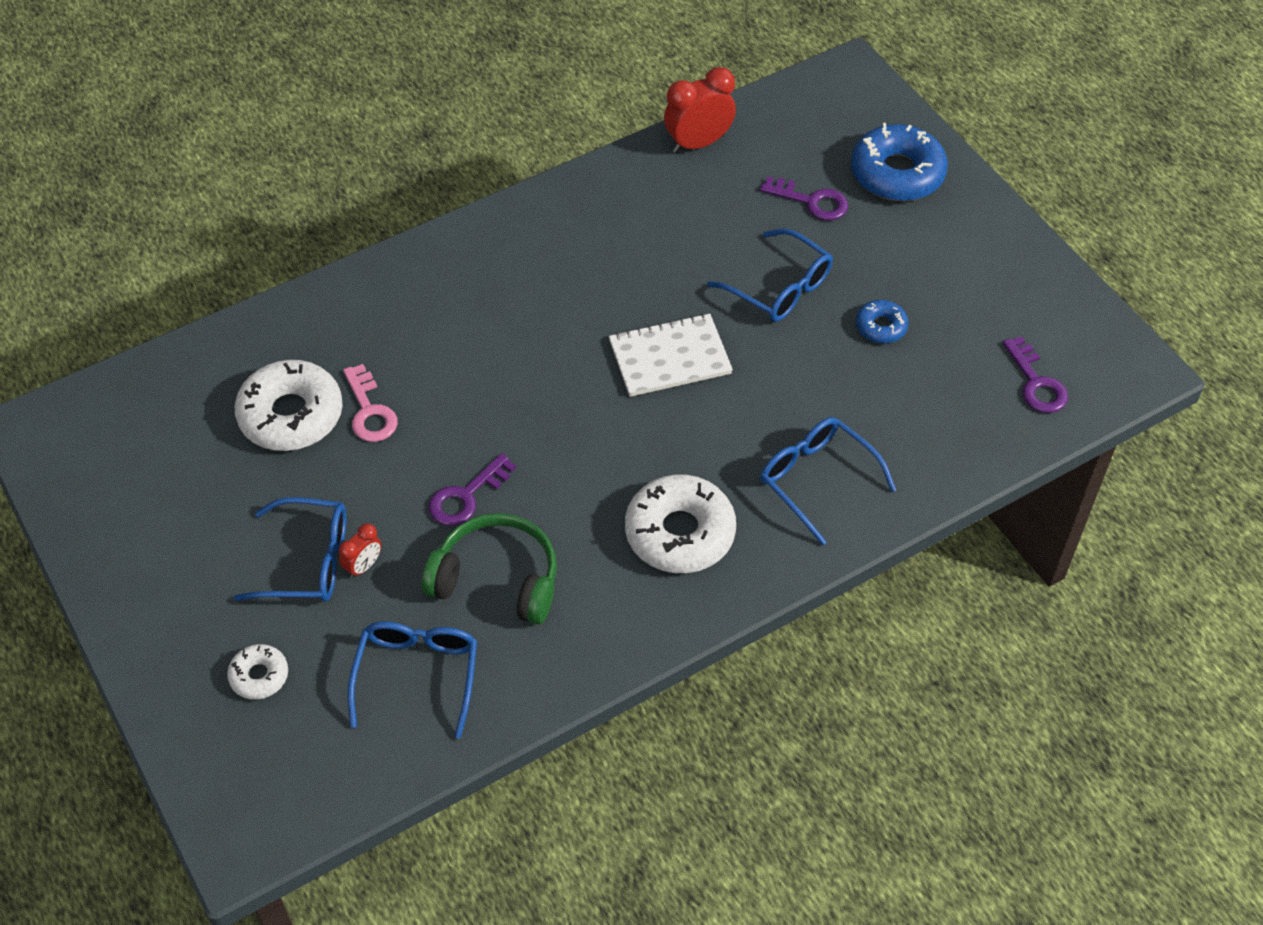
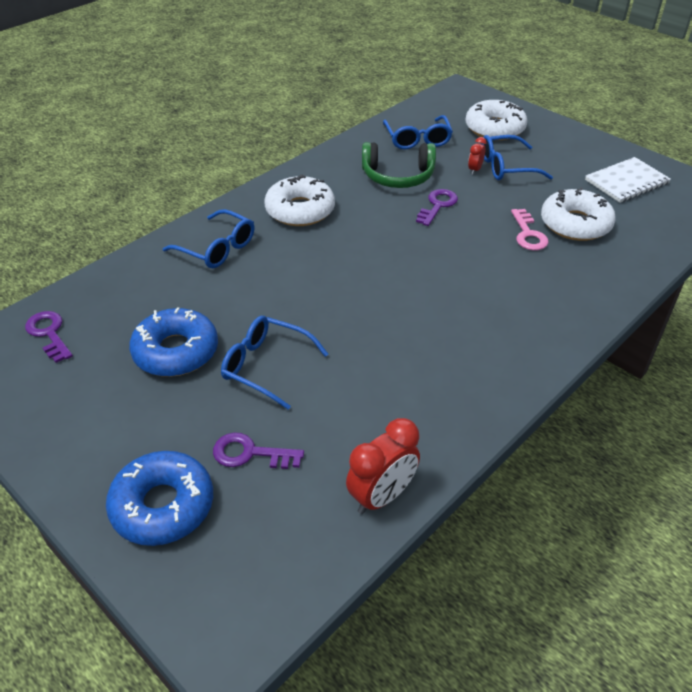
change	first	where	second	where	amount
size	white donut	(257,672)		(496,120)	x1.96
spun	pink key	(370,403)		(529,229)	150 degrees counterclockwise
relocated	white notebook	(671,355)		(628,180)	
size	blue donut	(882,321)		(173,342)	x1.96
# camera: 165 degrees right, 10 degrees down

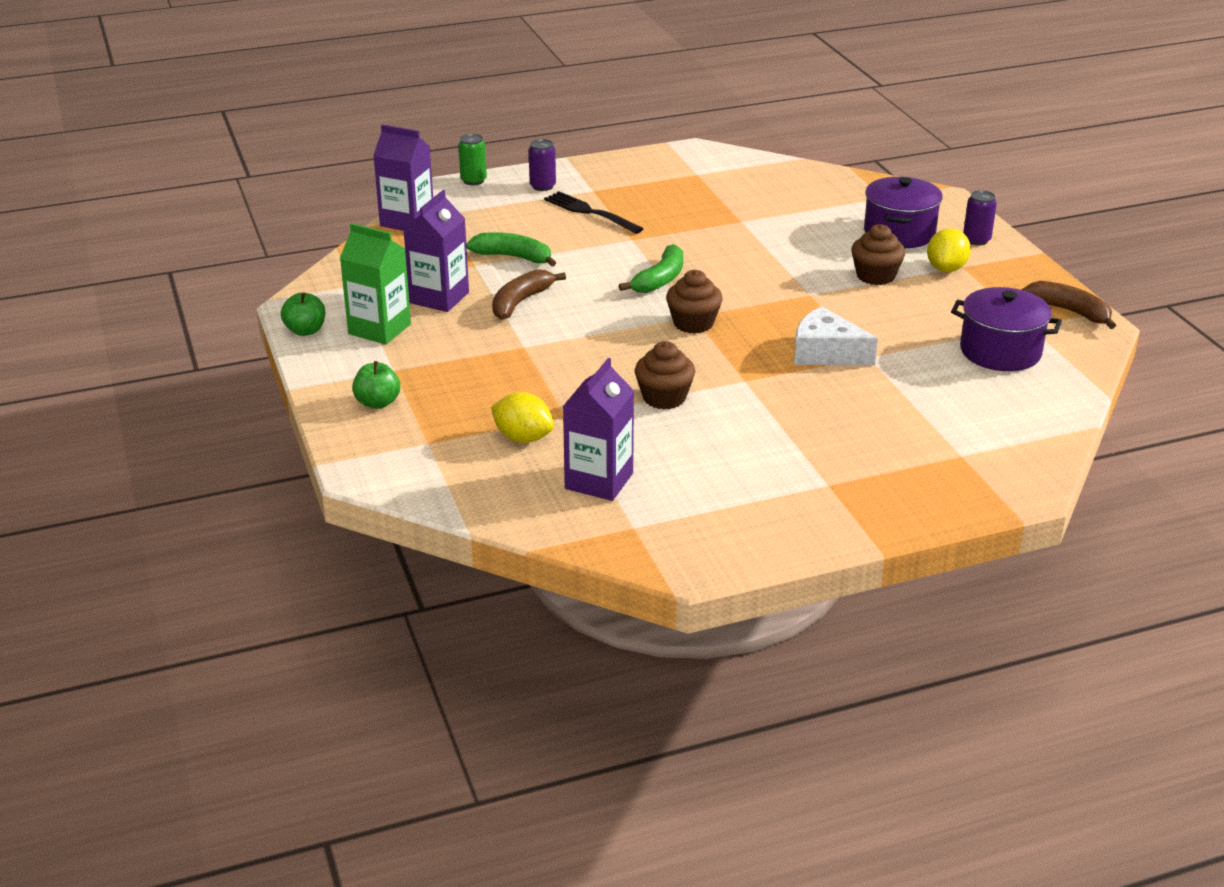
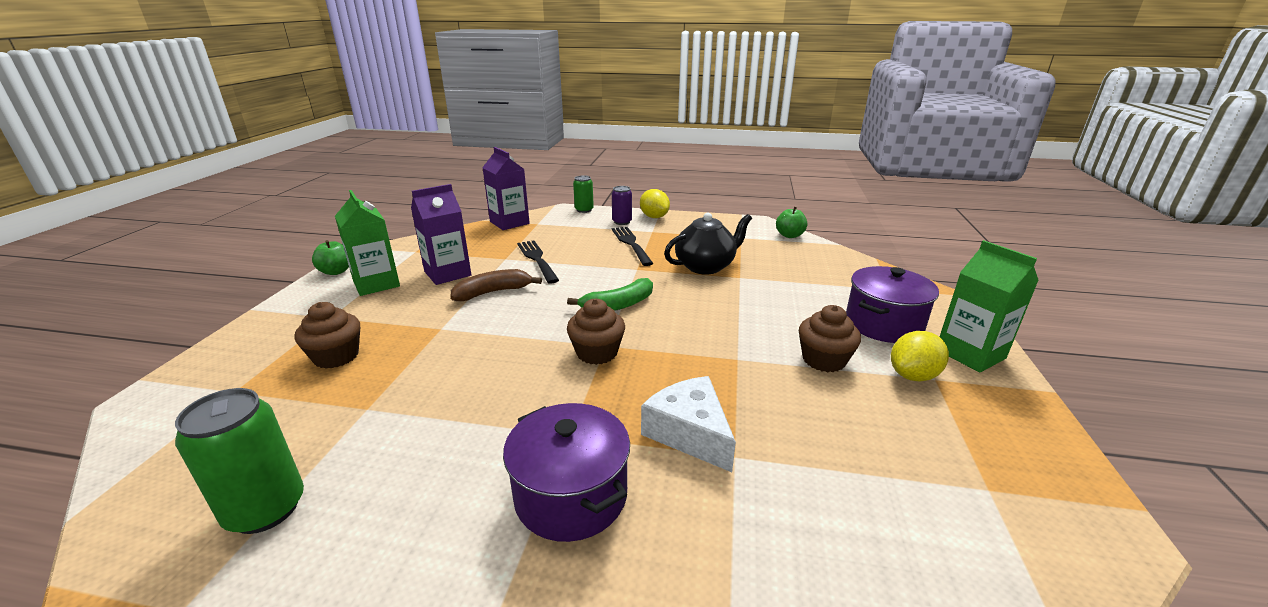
change	first	where	second	where	amount
relocated	green apple	(376,385)		(791,222)	
exchanged	green banana	(511,249)	black fork	(538,261)	
relocated	yellow lemon	(522,417)		(655,203)	
exchanged	purple carton	(598,429)	green can	(239,461)	
relocated	brown cupcake	(665,375)		(327,335)	
relocated	purple pot	(1006,329)		(566,472)	
exchanged	purple can	(980,217)	green carton	(989,306)	
missing	brown banana	(1069,305)			
appeared			black teapot	(708,244)	
# camera: 30 degrees right, 5 degrees down

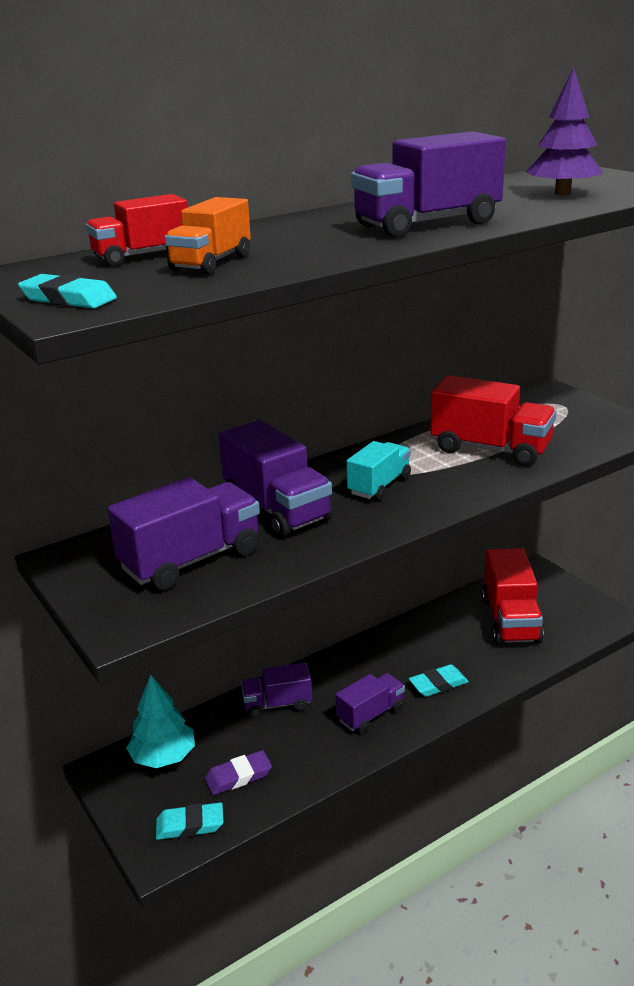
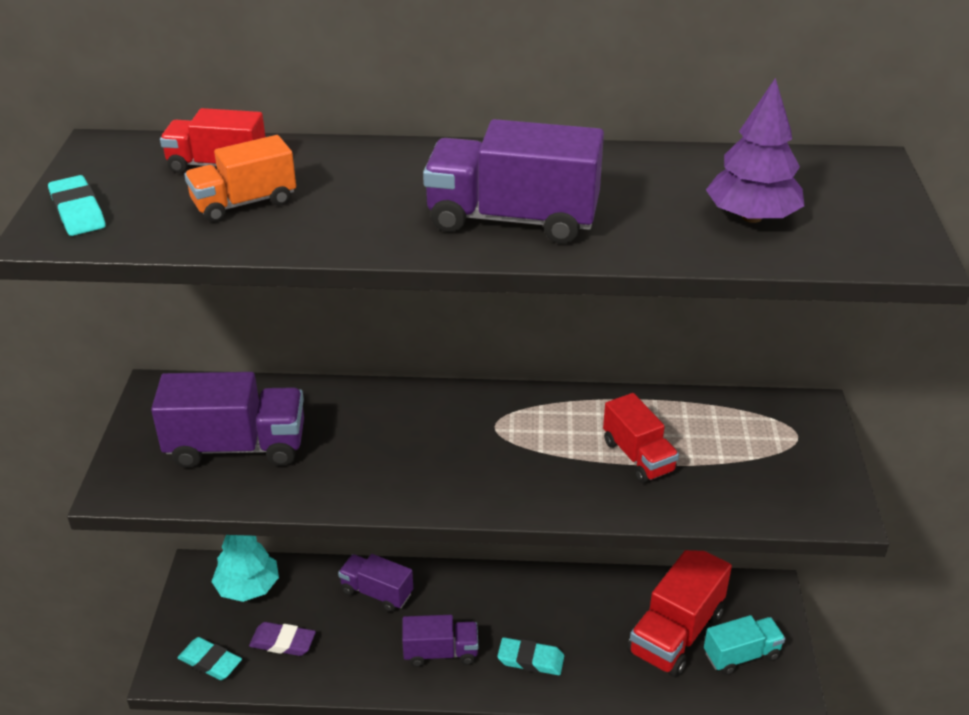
change	first	where	second	where	amount
missing	purple truck	(276,478)			
relocated	turquoise truck	(378,471)		(744,645)	
size	red truck	(493,420)		(641,438)	x0.62
# camera: 35 degrees right, 10 degrees up

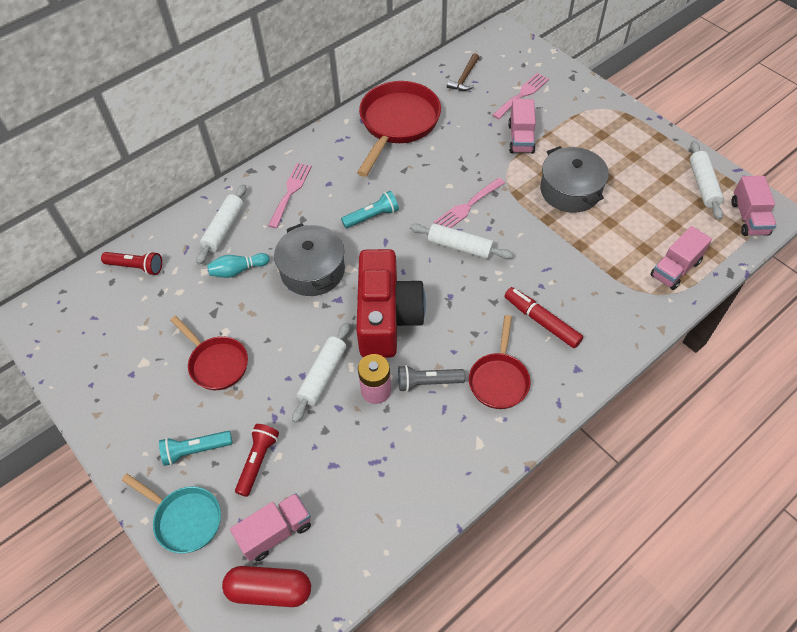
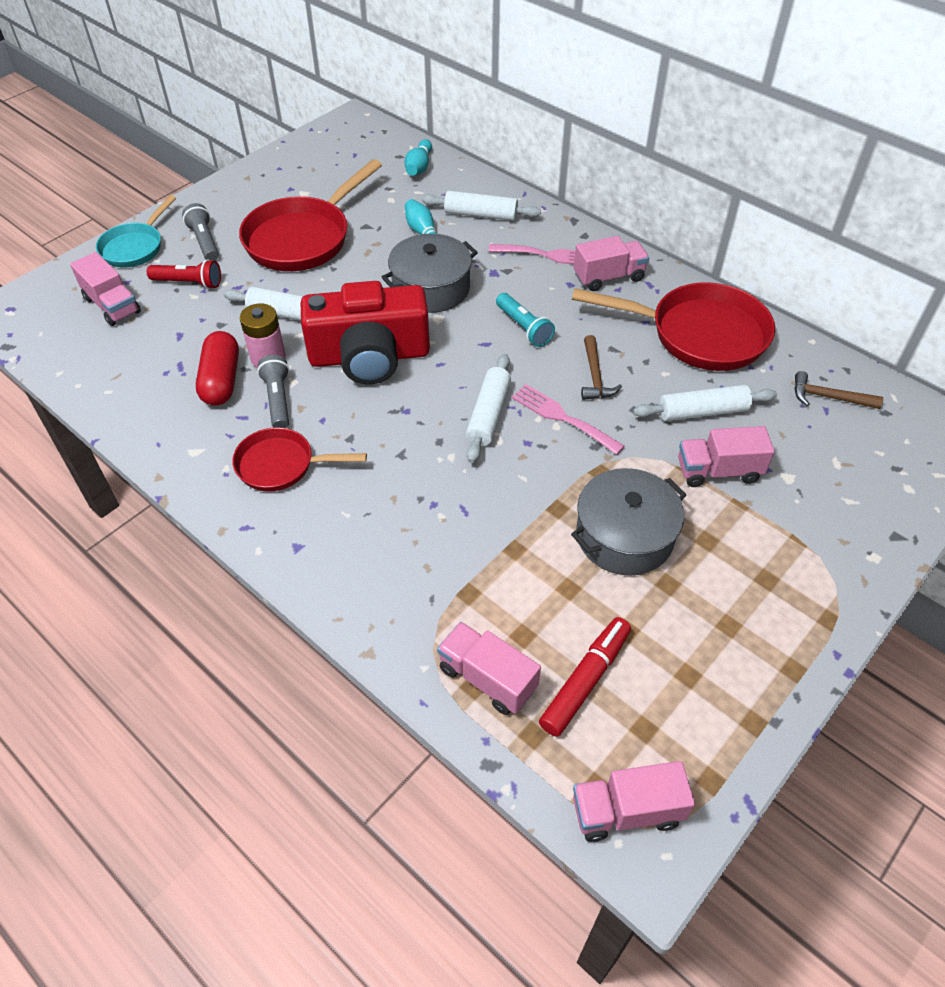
change	first	where	second	where	amount
exchanged	red flashlight	(131,263)	turquoise bowling pin	(418,157)	
colour	turquoise flashlight	(196,448)	grey flashlight	(200,232)	
size	red pan	(209,353)		(310,215)	x1.70
relocated	red capsule	(266,586)		(217,368)	
missing	pink fork	(520,96)			
relocated	red marker	(543,317)		(585,677)	
relocated	white rolling pin	(707,180)		(705,403)	
appeared			pink truck	(611,263)	
appeared			brown hammer	(601,367)	
# camera: 80 degrees right, 5 degrees down

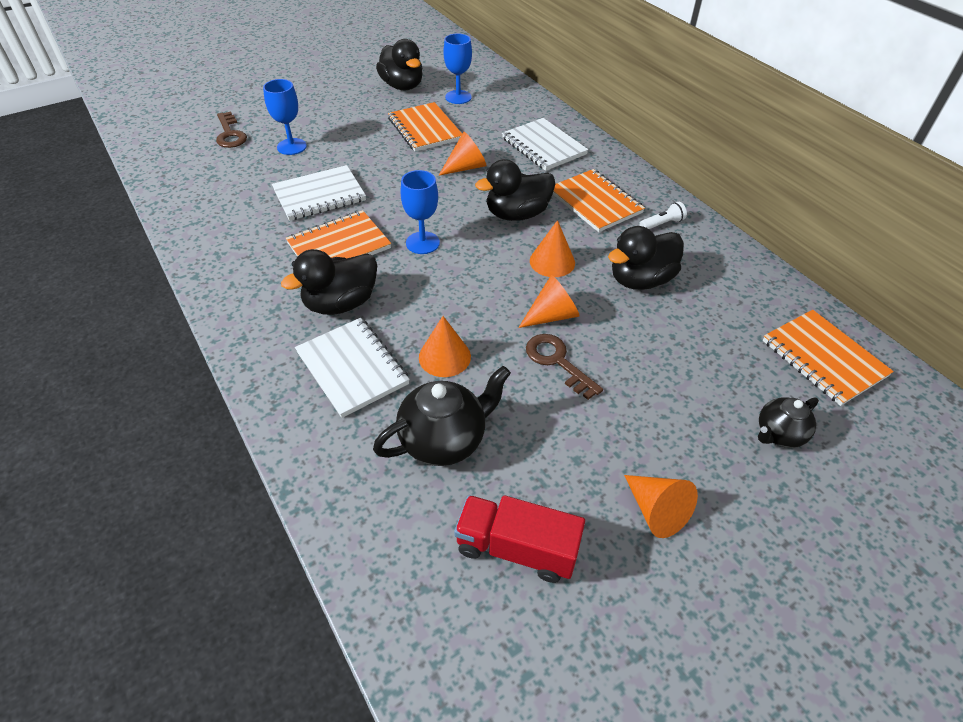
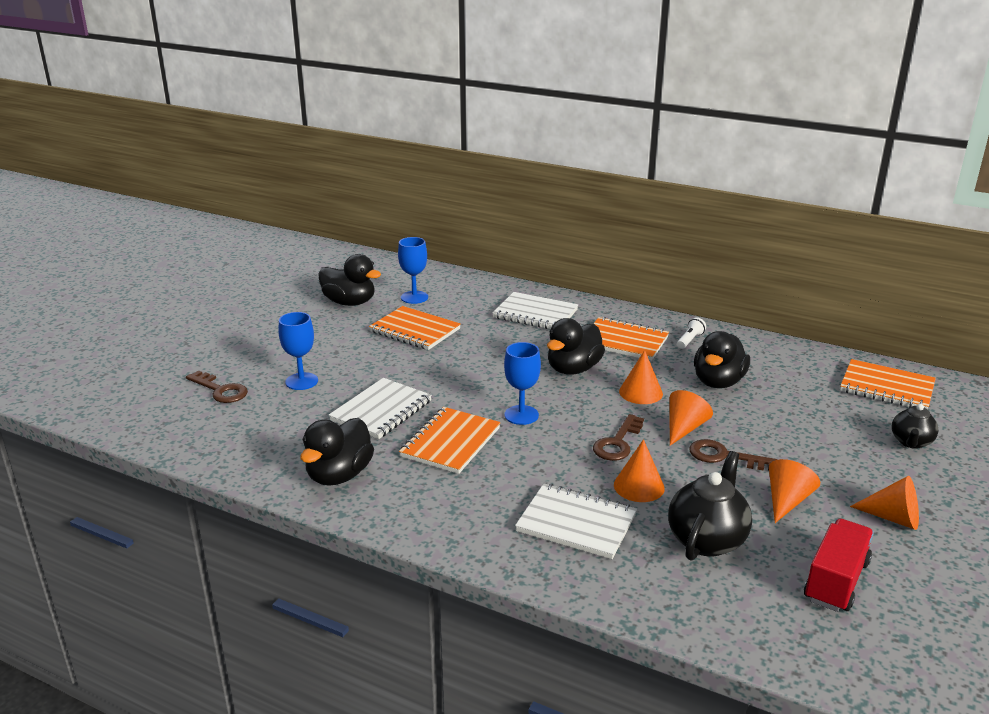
change	first	where	second	where	amount
relocated	black duck	(329,282)		(337,452)	
relocated	orange cone	(463,154)		(794,491)	
spun	red truck	(519,539)		(839,565)	135 degrees clockwise
appeared			brown key	(618,437)	
# camera: 30 degrees left, 20 degrees down

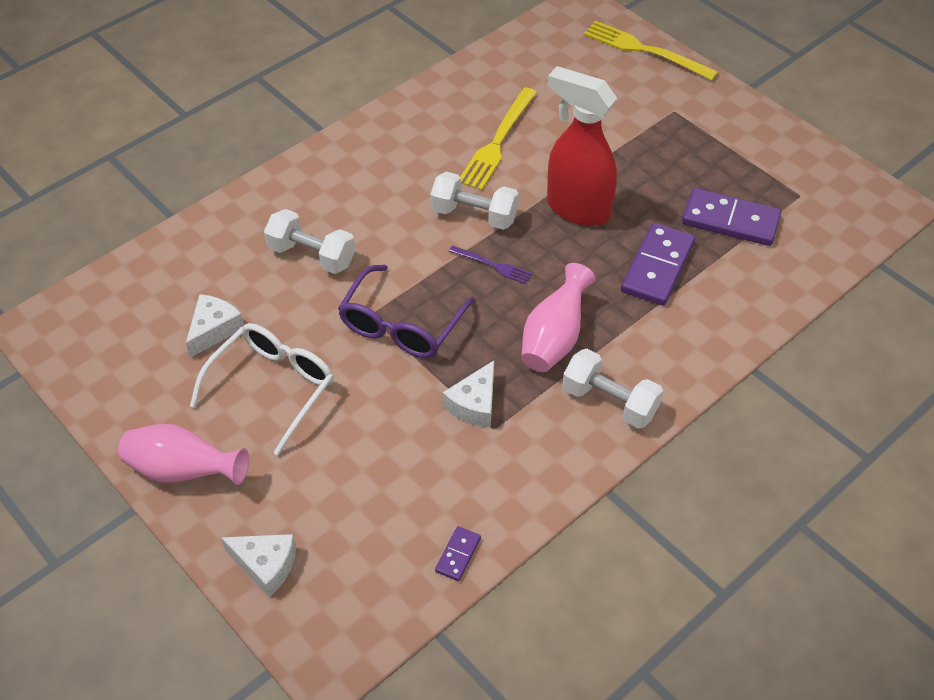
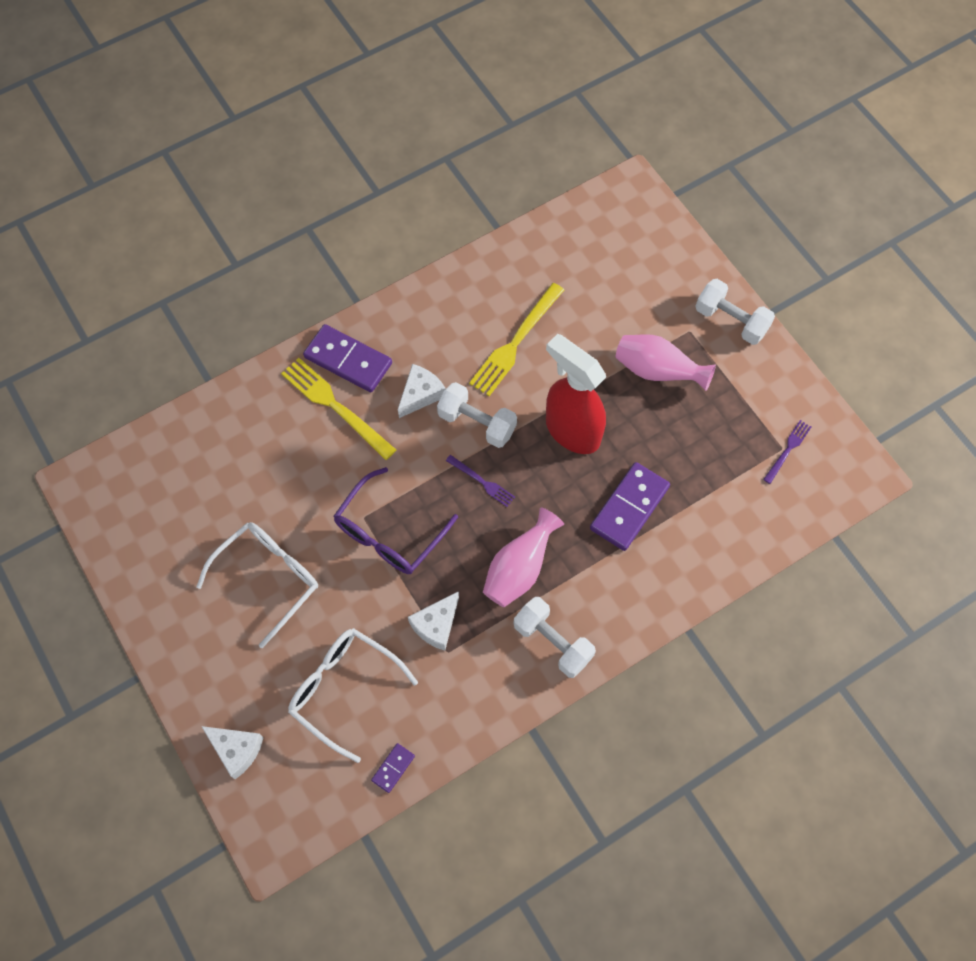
change	first	where	second	where	amount
relocated	pink vase	(183,454)		(666,362)	
relocated	white cheese	(215,326)		(422,391)	
relocated	white dumbbell	(309,241)		(735,312)	
relocated	yellow fork	(651,50)		(338,409)	
relocated	purple domino	(731,217)		(347,358)	
appeared			white glasses	(353,695)	
appeared			purple fork	(787,452)	
# camera: 10 degrees right, 15 degrees up

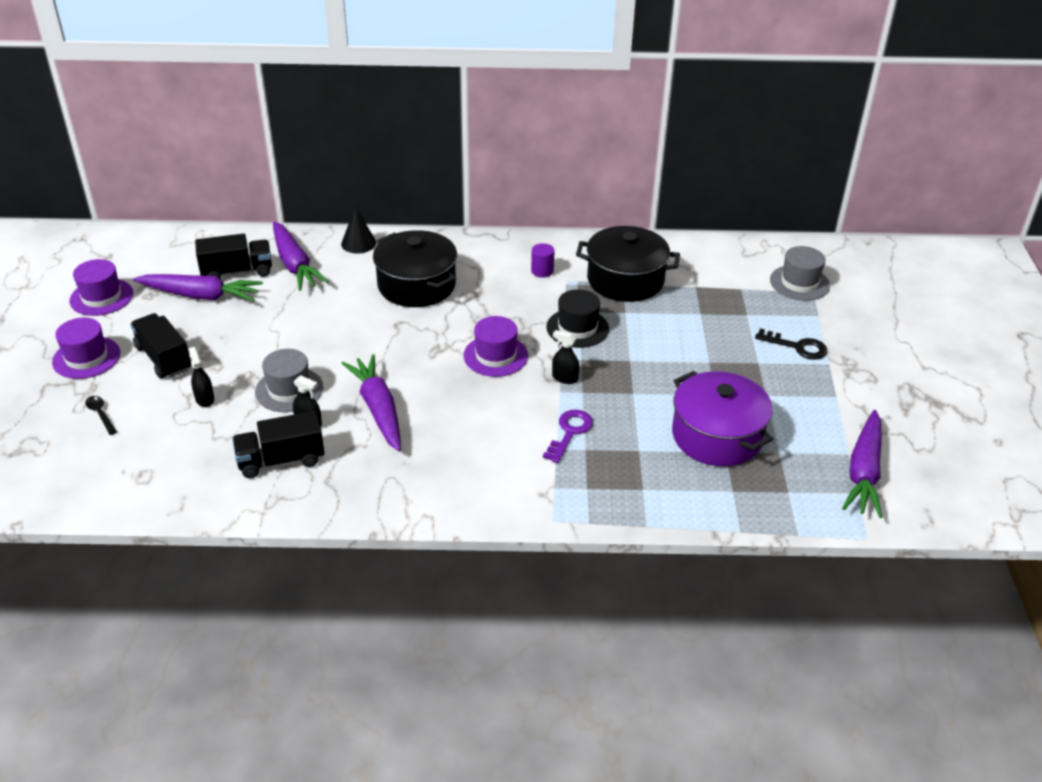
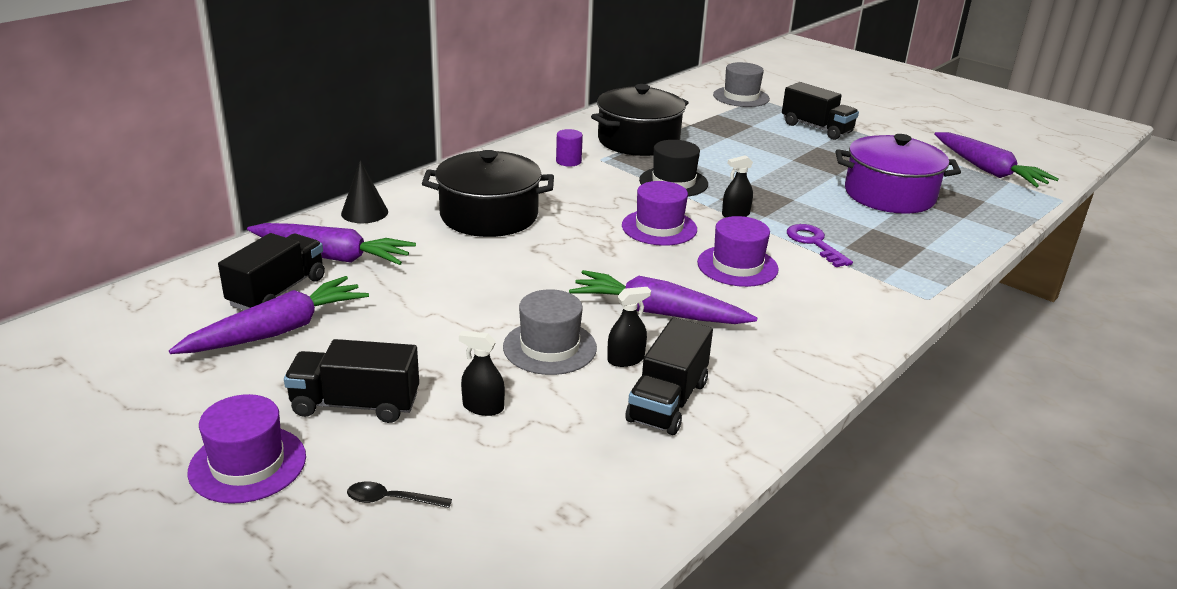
change	first	where	second	where	amount
relocated	purple hat	(101,287)		(738,251)	
exchanged	black key	(791,343)	black truck	(820,111)	
# camera: 50 degrees left, 10 degrees down

